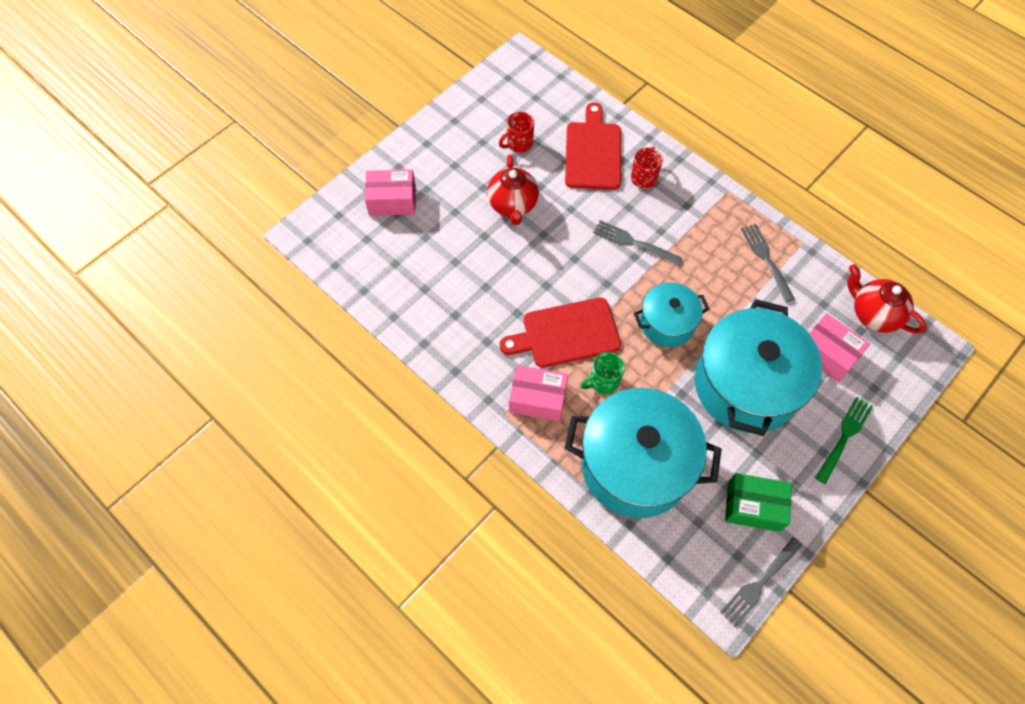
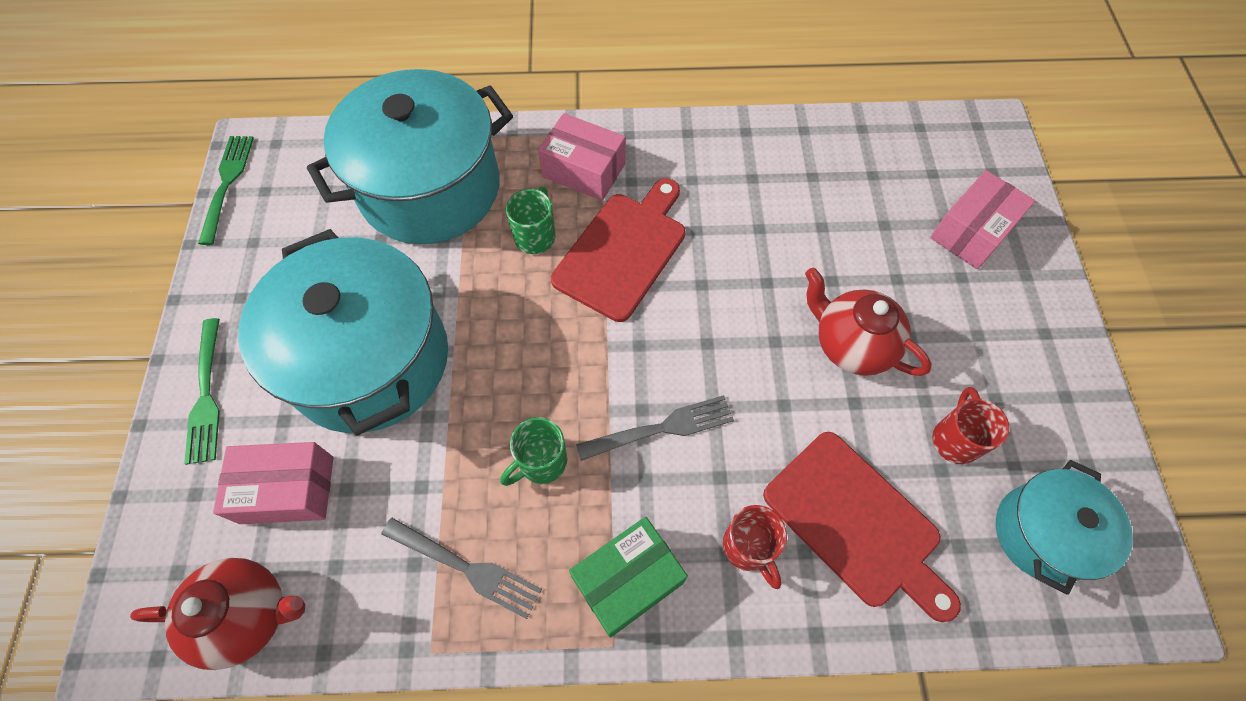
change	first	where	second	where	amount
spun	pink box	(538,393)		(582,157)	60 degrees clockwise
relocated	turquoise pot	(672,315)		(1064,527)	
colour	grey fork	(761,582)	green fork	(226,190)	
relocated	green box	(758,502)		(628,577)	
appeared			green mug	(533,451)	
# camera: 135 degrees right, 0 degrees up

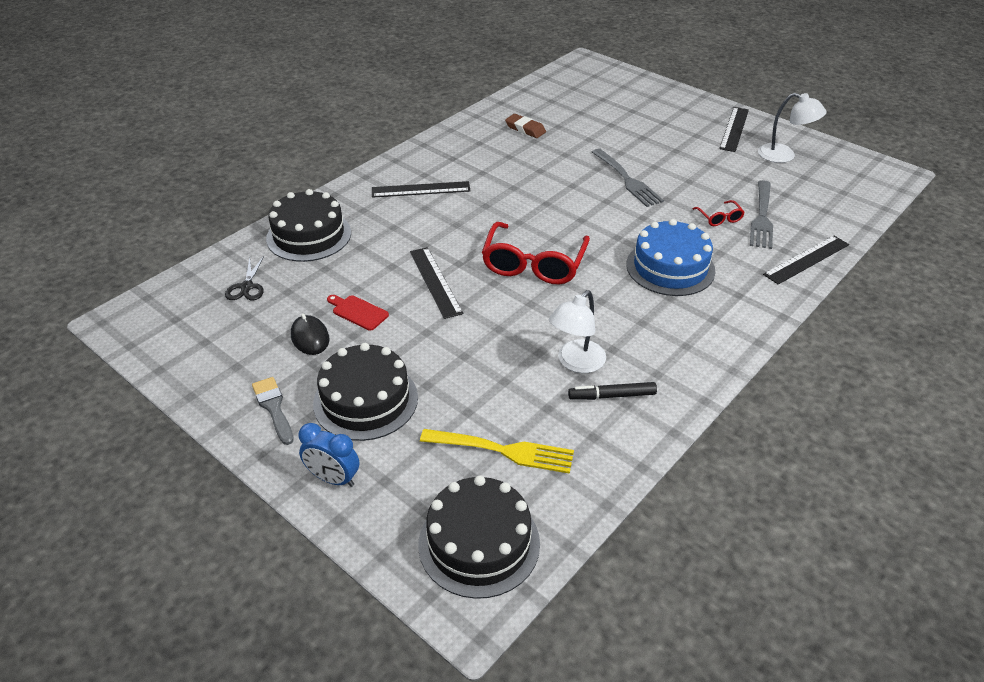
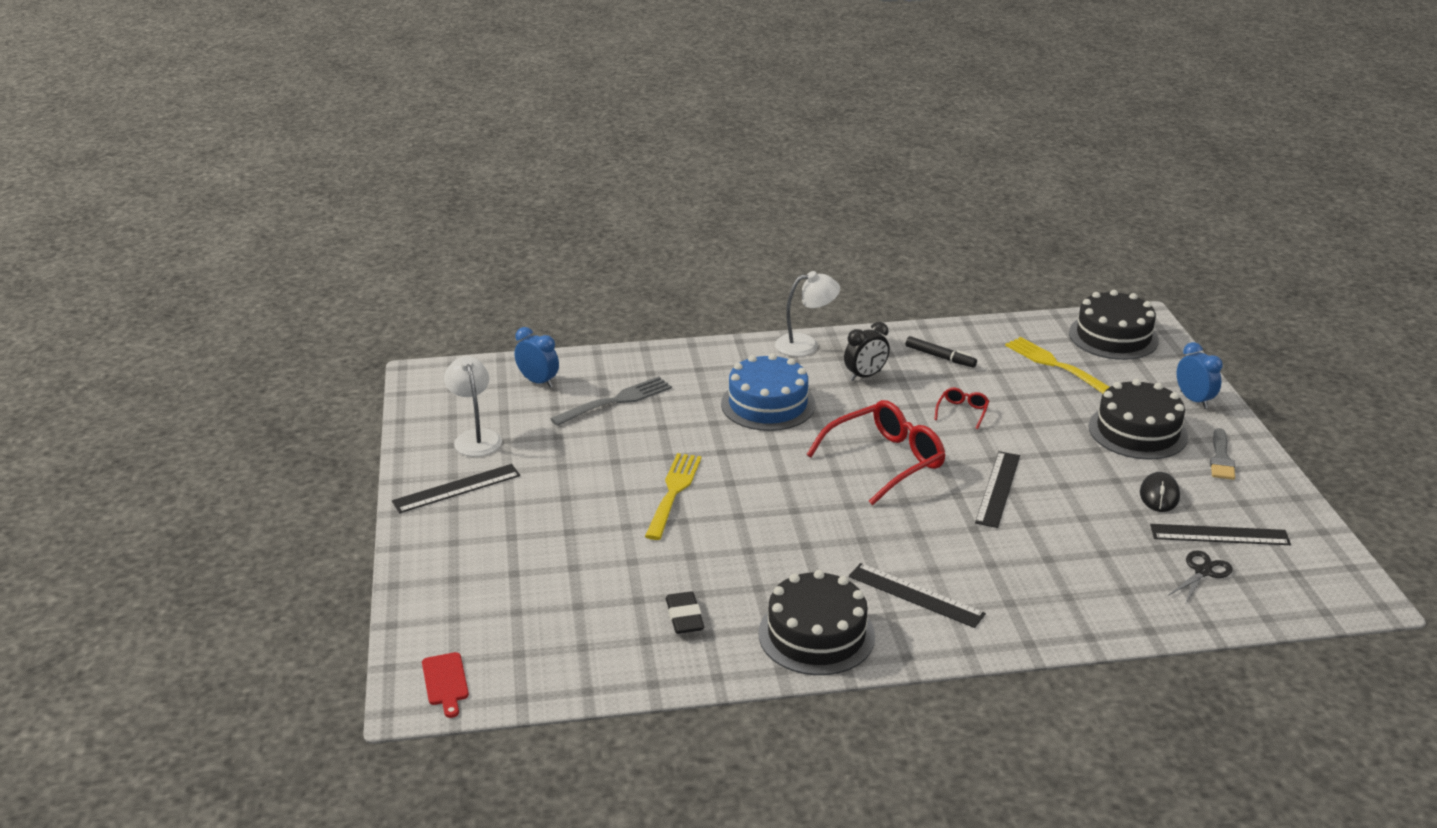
change	first	where	second	where	amount
relocated	black cake	(308,225)		(816,622)	
relocated	red cutting board	(358,313)		(445,685)	
colour	brown eraser	(525,126)	black eraser	(685,613)	
relocated	white lamp	(577,331)		(807,313)	
colour	grey fork	(628,178)	yellow fork	(673,496)	
relocated	red glasses	(719,213)		(961,408)	
relocated	black ruler	(806,260)		(1220,534)	
appeared			blue clock	(536,357)	
appeared			black clock	(867,351)	
# camera: 140 degrees left, 10 degrees down

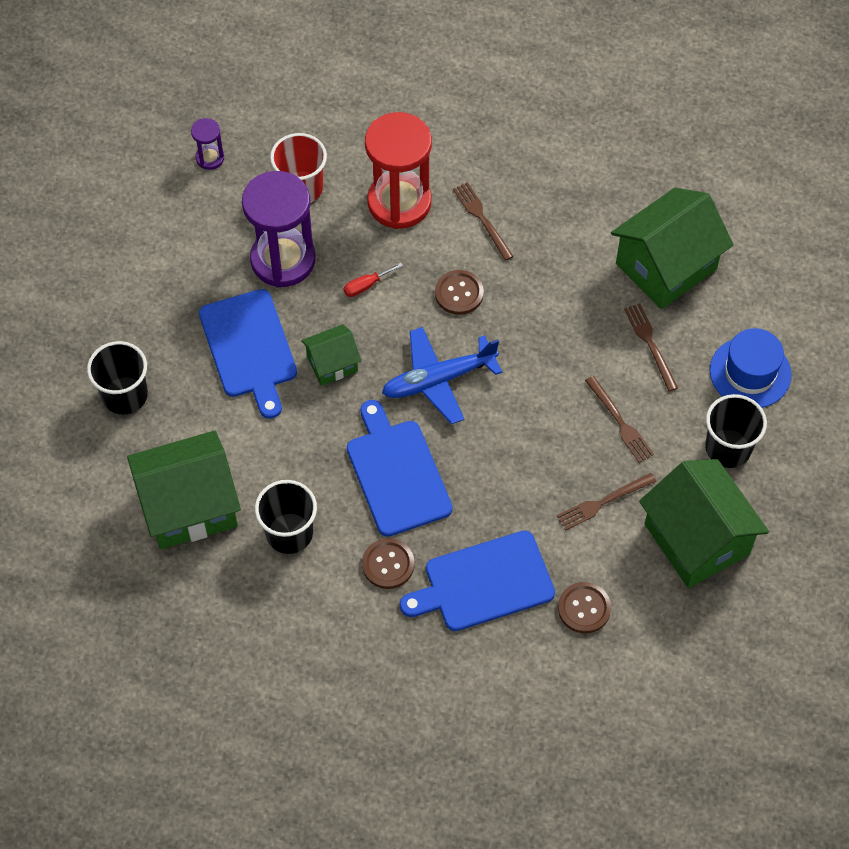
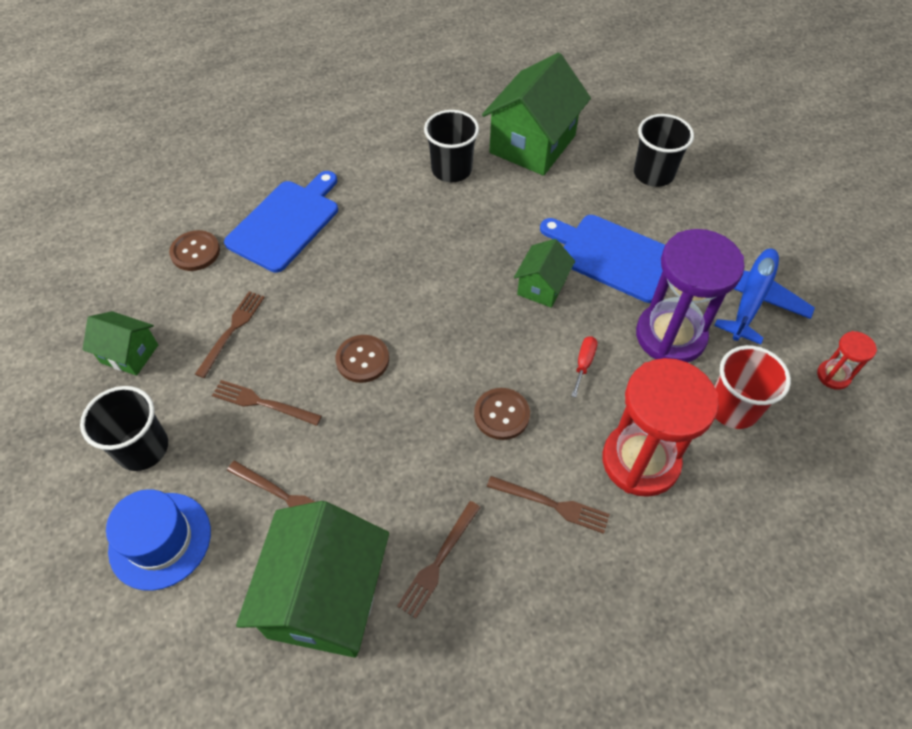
change	first	where	second	where	amount
colour	purple hourglass	(207,144)	red hourglass	(847,360)	
missing	blue cutting board	(400,468)			
relocated	brown button	(388,563)		(362,359)	
relocated	blue plane	(442,375)		(764,296)	
size	green house	(704,523)		(120,343)	x0.52
appeared			brown fork	(439,559)	
# camera: 140 degrees right, 5 degrees down

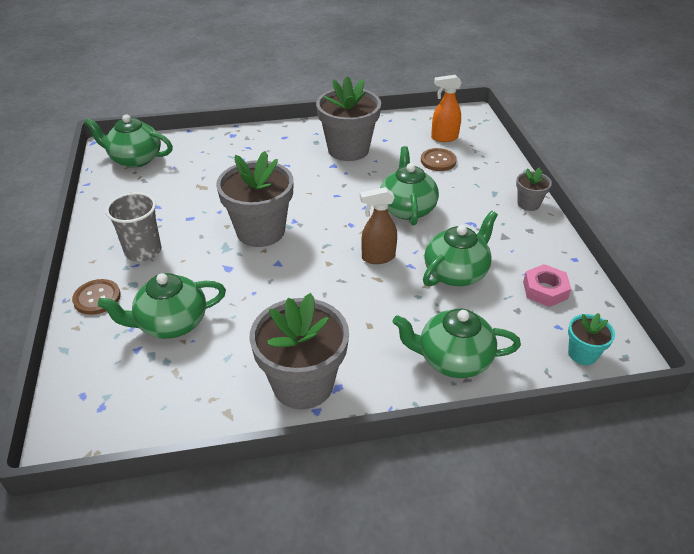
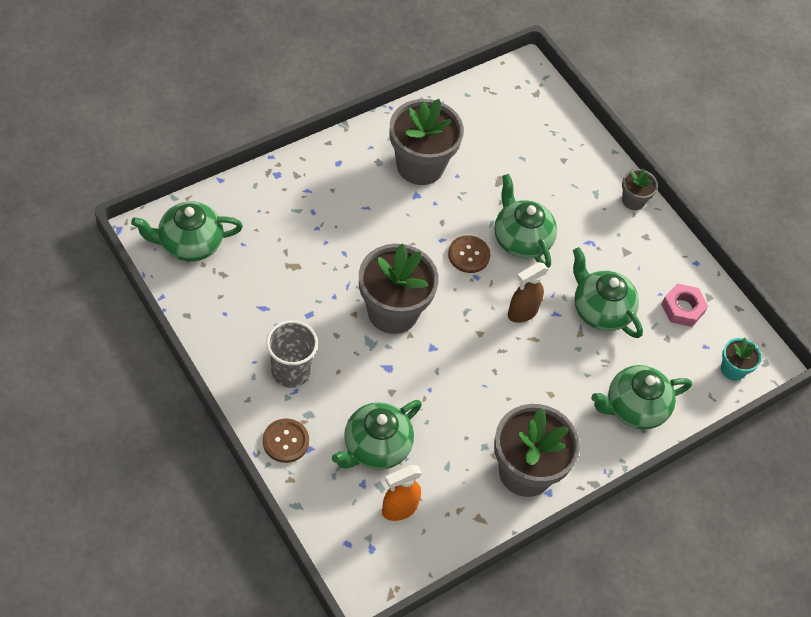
change	first	where	second	where	amount
relocated	brown button	(439,159)		(469,254)	
spun	green teapot	(460,249)		(608,292)	60 degrees counterclockwise
relocated	orange spray bottle	(446,108)		(402,493)	
# camera: 30 degrees left, 15 degrees up

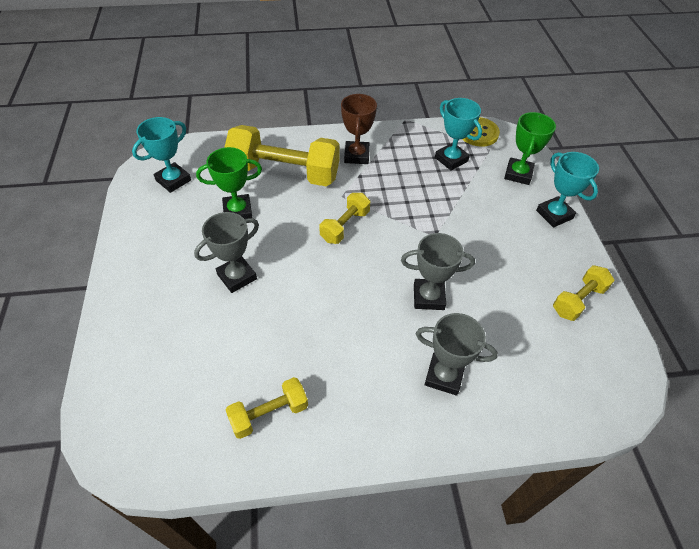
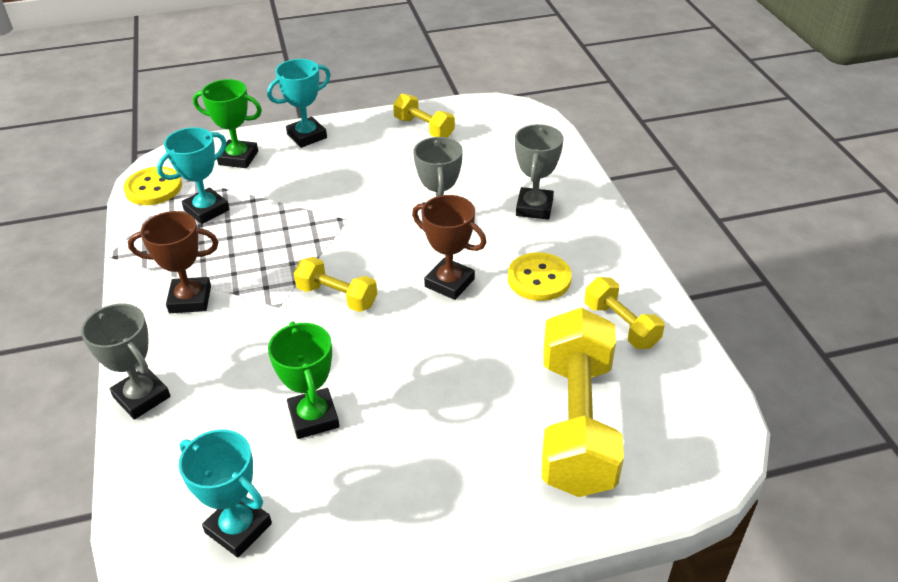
change	first	where	second	where	amount
relocated	grey trophy	(226,252)		(126,362)	
relocated	yellow dumbbell	(282,155)		(583,402)	
appeared			brown trophy	(449,247)	
appeared			yellow button	(540,276)	
# camera: 95 degrees left, 10 degrees down

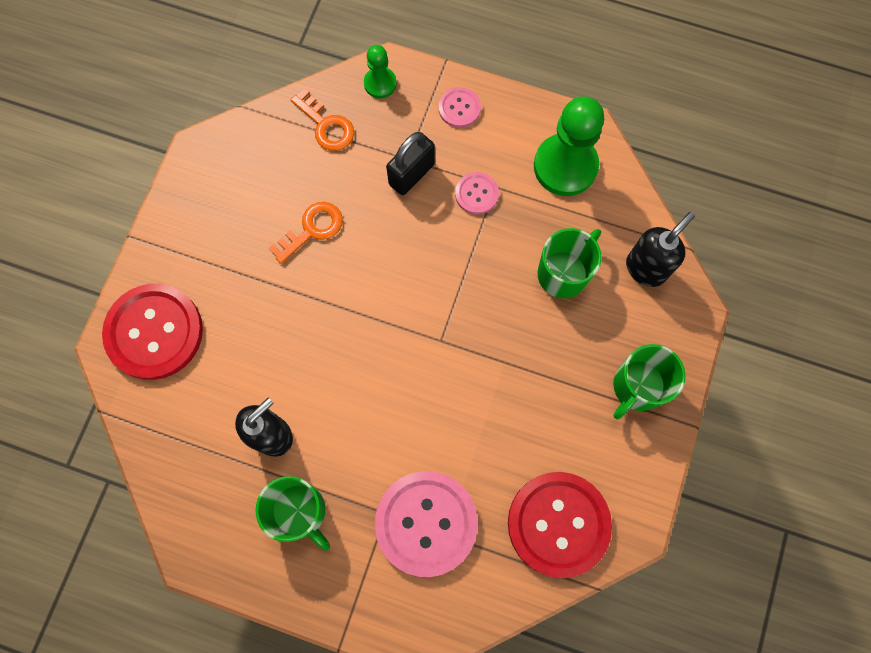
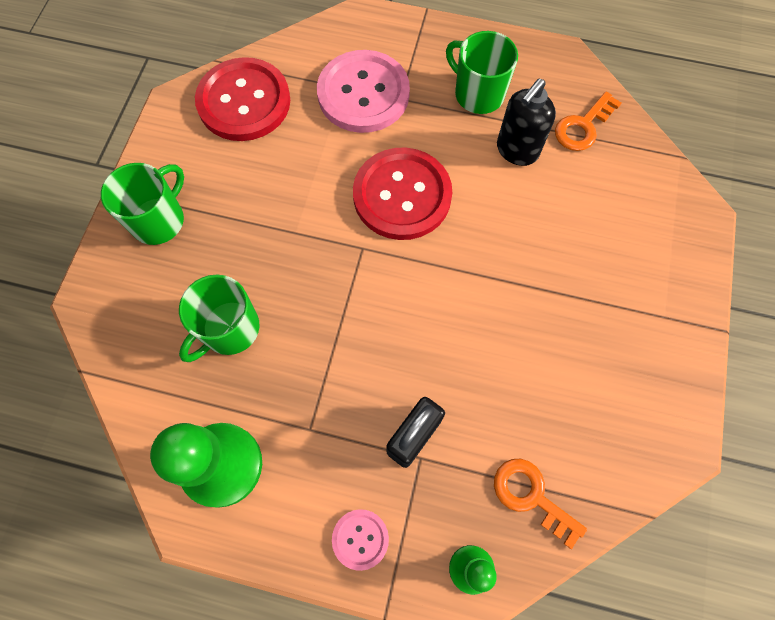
change	first	where	second	where	amount
relocated	red button	(152,332)		(402,193)	
relocated	orange key	(306,233)		(588,121)	
missing	pink button	(477,193)			
missing	black soap dispenser	(660,249)			
# camera: 175 degrees right, 5 degrees down

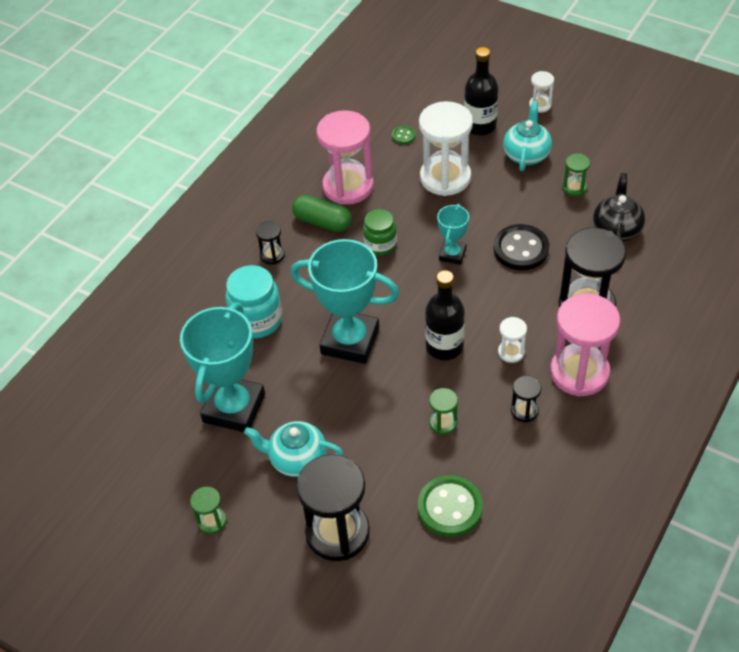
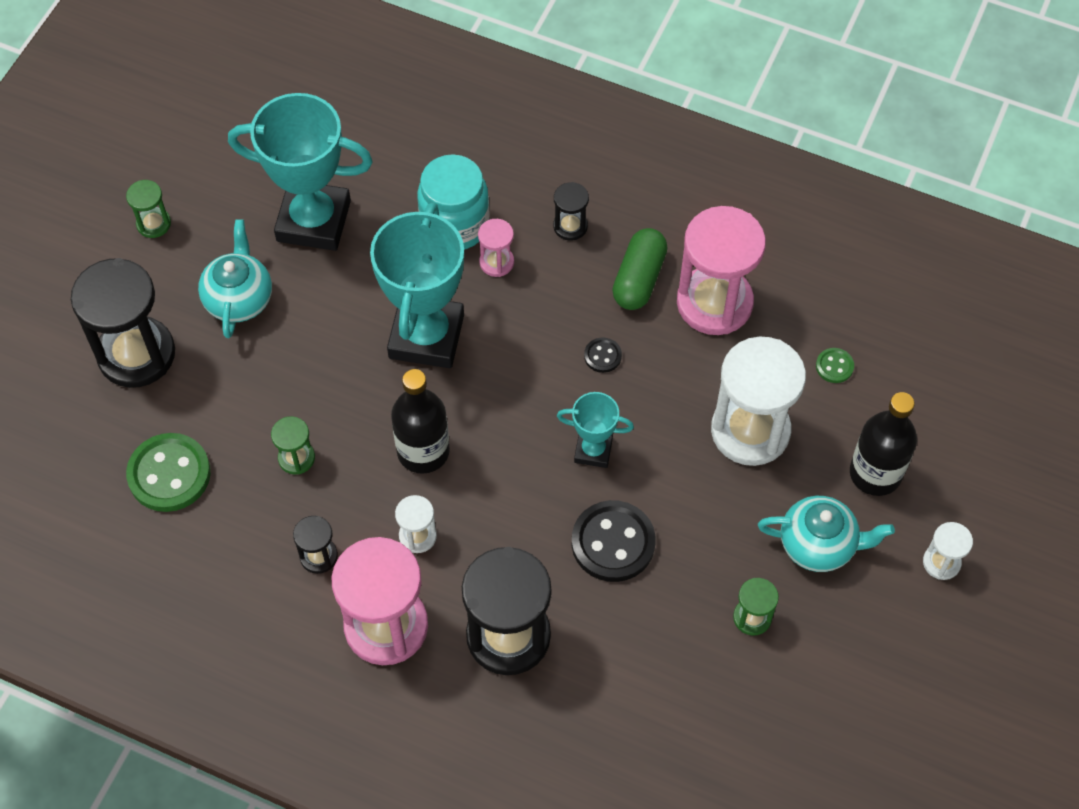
change	first	where	second	where	amount
exchanged	green jar	(380,232)	black button	(603,355)	
missing	black teapot	(619,207)			
appeared			pink hourglass	(496,248)	
# camera: 80 degrees right, 10 degrees up

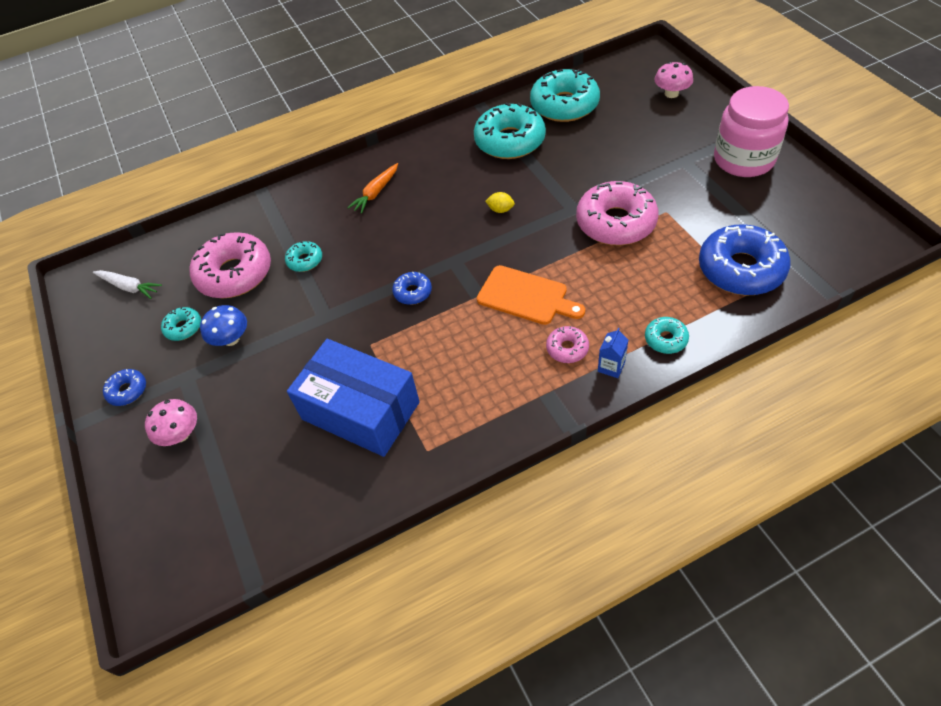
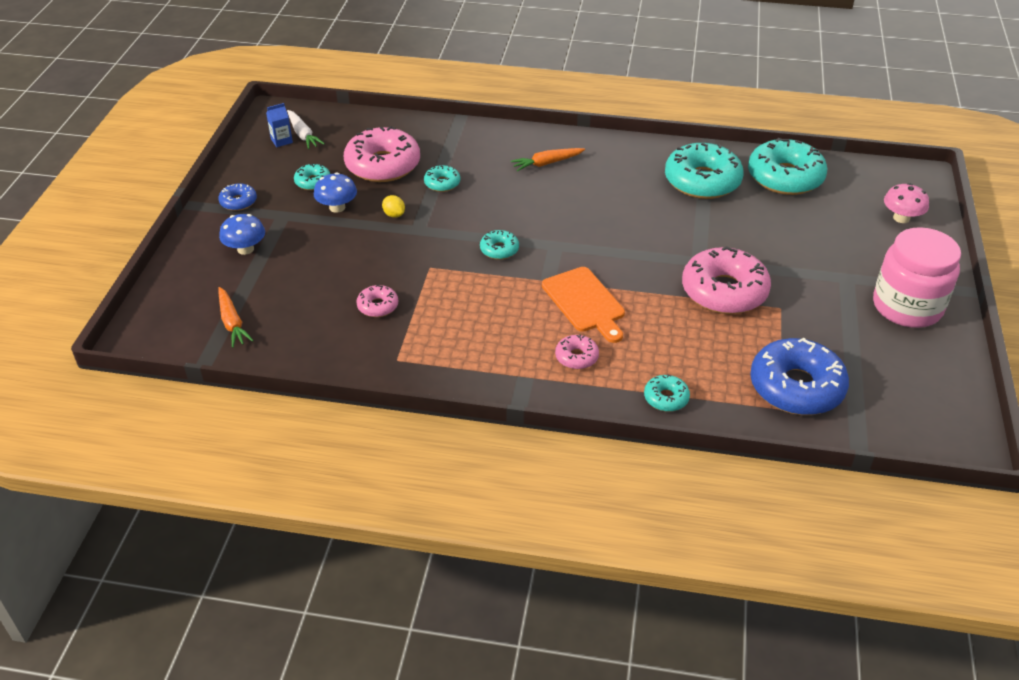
change	first	where	second	where	amount
colour	pink mushroom	(171,422)	blue mushroom	(242,234)	
exchanged	blue box	(353,398)	pink donut	(377,301)	
colour	blue donut	(412,288)	turquoise donut	(499,245)	
relocated	yellow lemon	(500,202)		(393,206)	
relocated	blue carton	(613,353)		(279,125)	
appeared			orange carrot	(236,317)	
# camera: 30 degrees right, 10 degrees down

